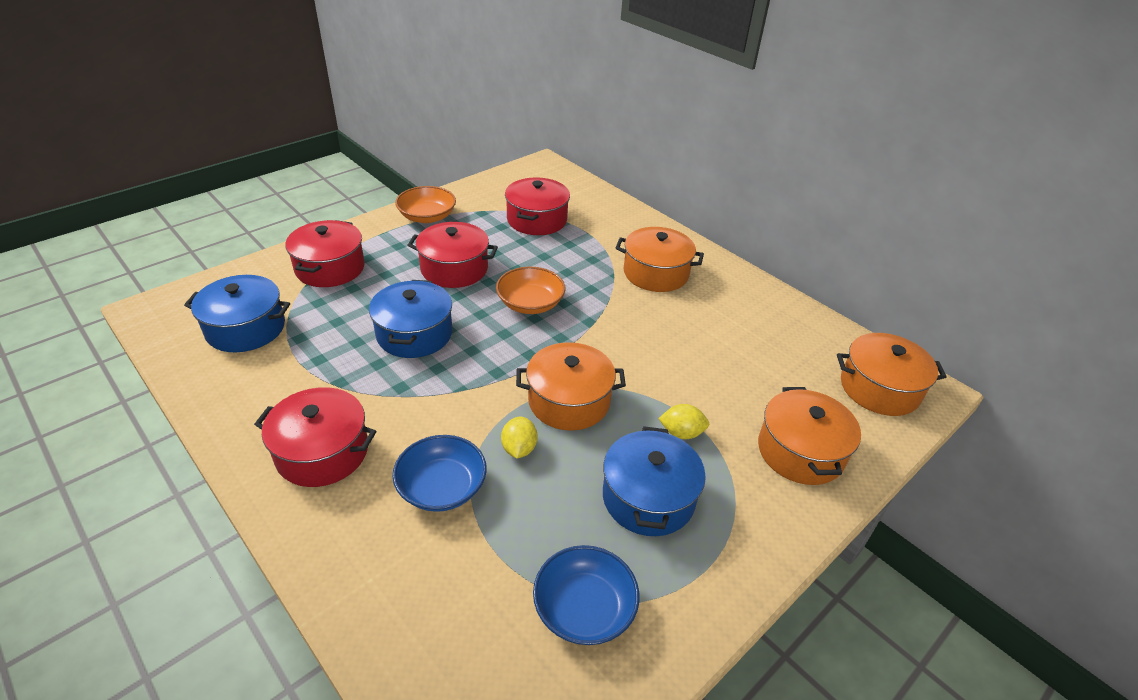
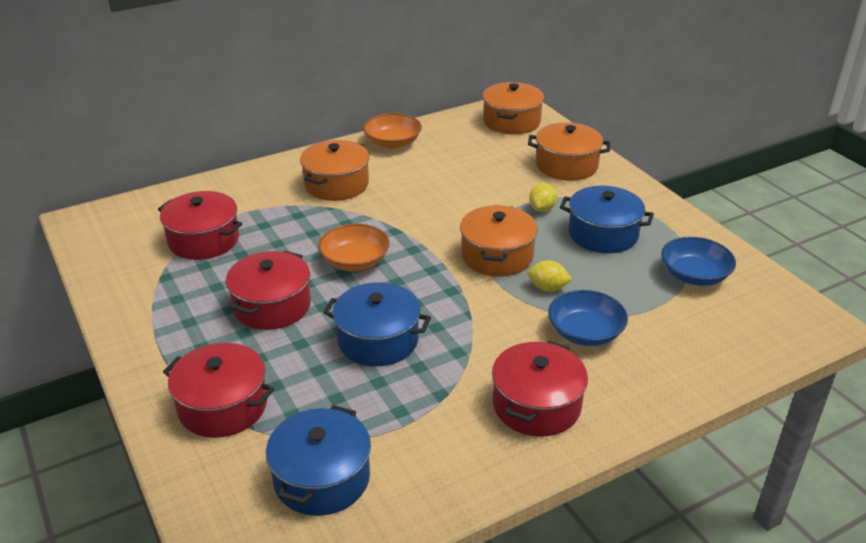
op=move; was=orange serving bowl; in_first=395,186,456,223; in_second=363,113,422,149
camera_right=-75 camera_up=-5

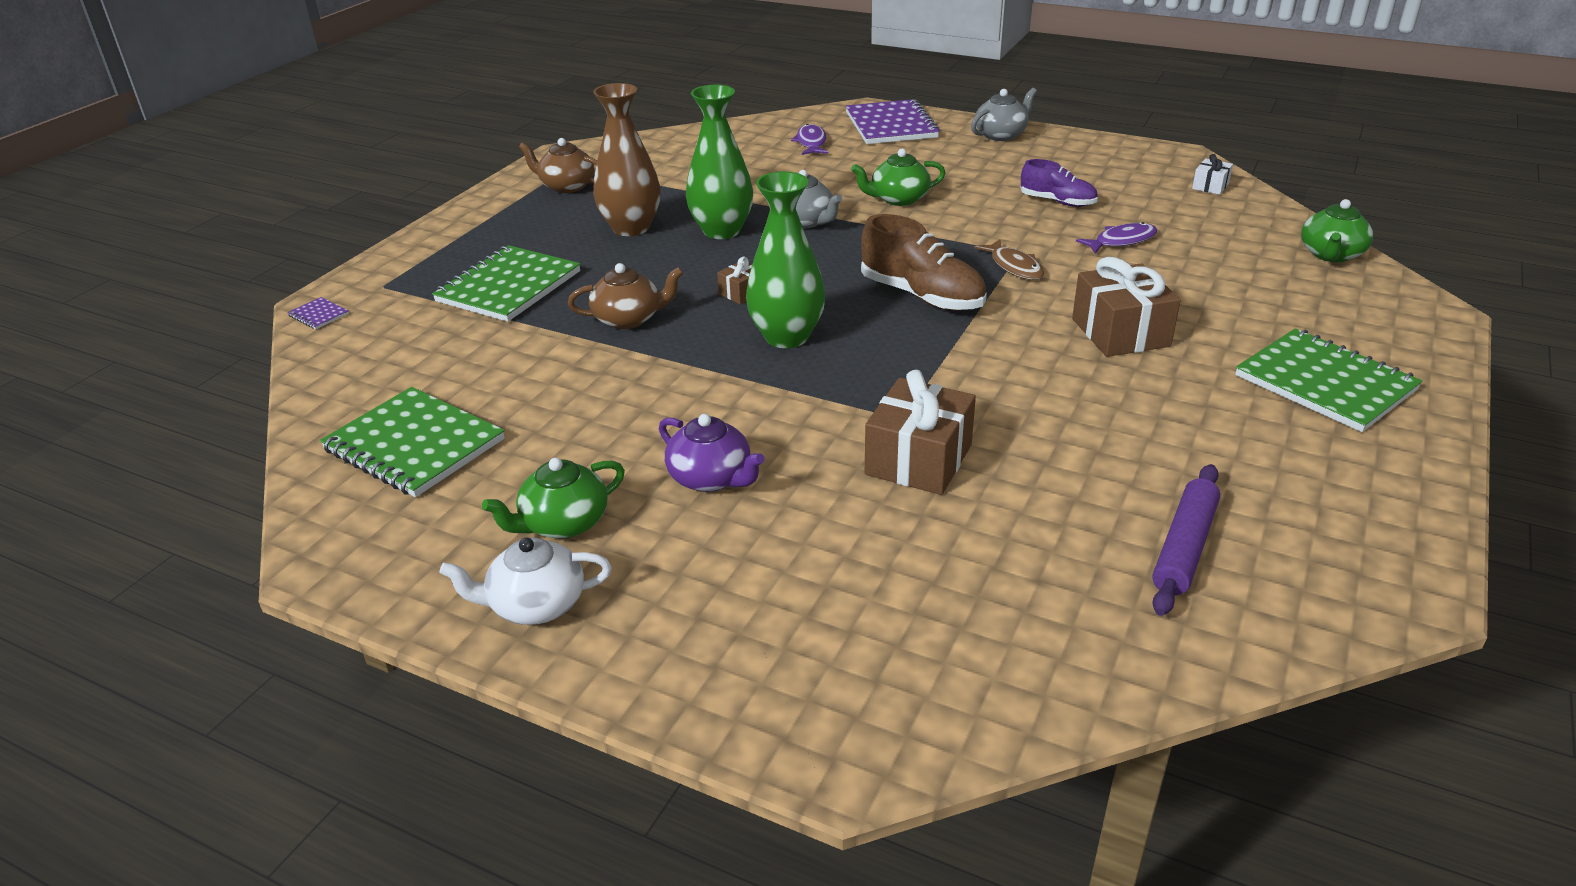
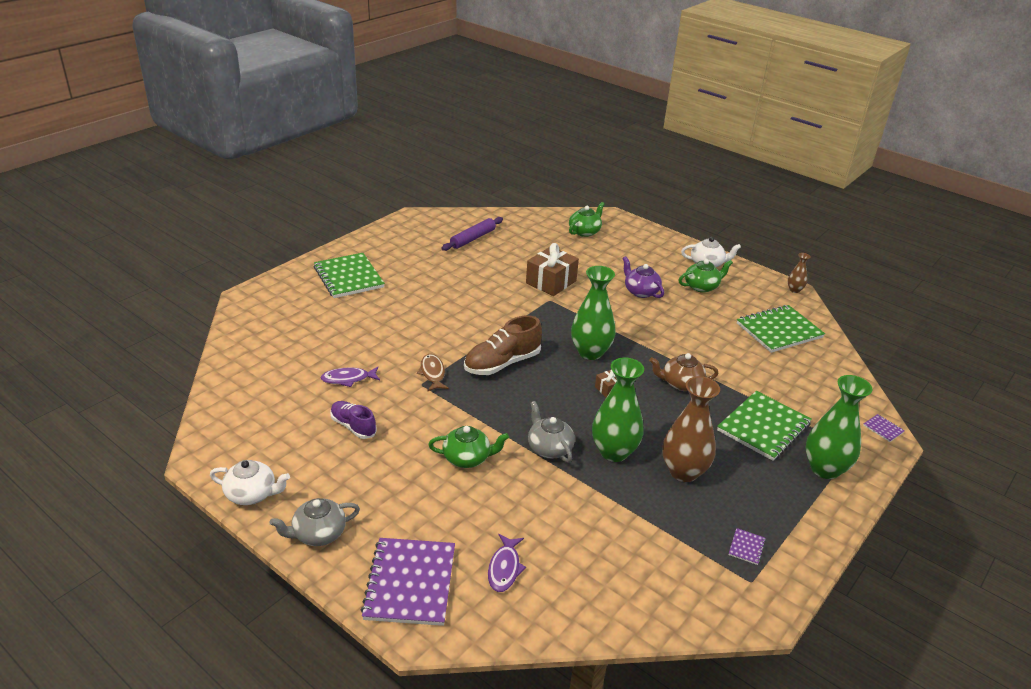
op=delete; was=russet present; in_first=1072,257,1181,357
op=delete; was=pure white present; in_first=1192,154,1233,195
op=insert; now=pure white china teapot; in_second=210,460,290,505
op=insert; now=russet flower vase; in_second=787,253,811,293
op=insert; now=emerald flower vase; in_second=805,375,873,479
op=move; was=emerald china teapot; in_first=1301,199,1373,262; in_second=569,202,605,237
op=replace; was=russet china teapot; now=purple notebook; in_first=519,138,597,193; in_second=729,528,766,565
op=rotate; was=emerald notebook; in_first=320,387,505,497; in_second=737,305,825,353; clockwise=-75
op=rotate; was=russet shoe; in_first=861,214,987,311; in_second=464,315,542,375; clockwise=-90
camera_right=-170 camera_up=0

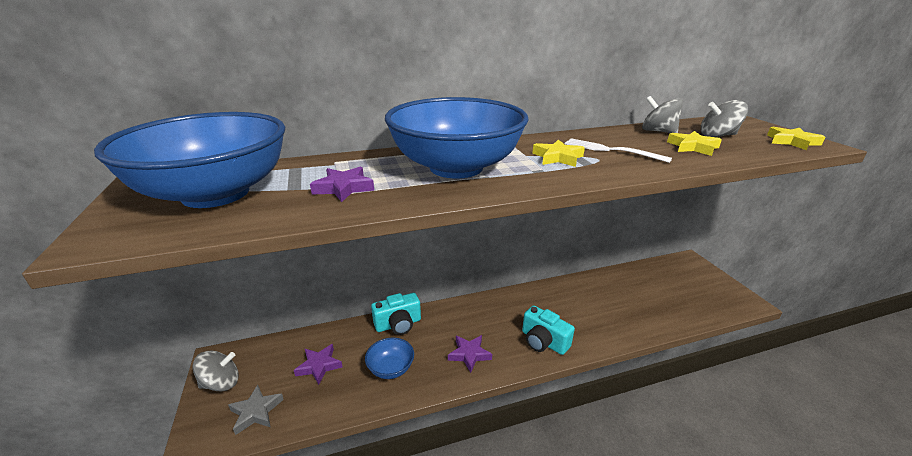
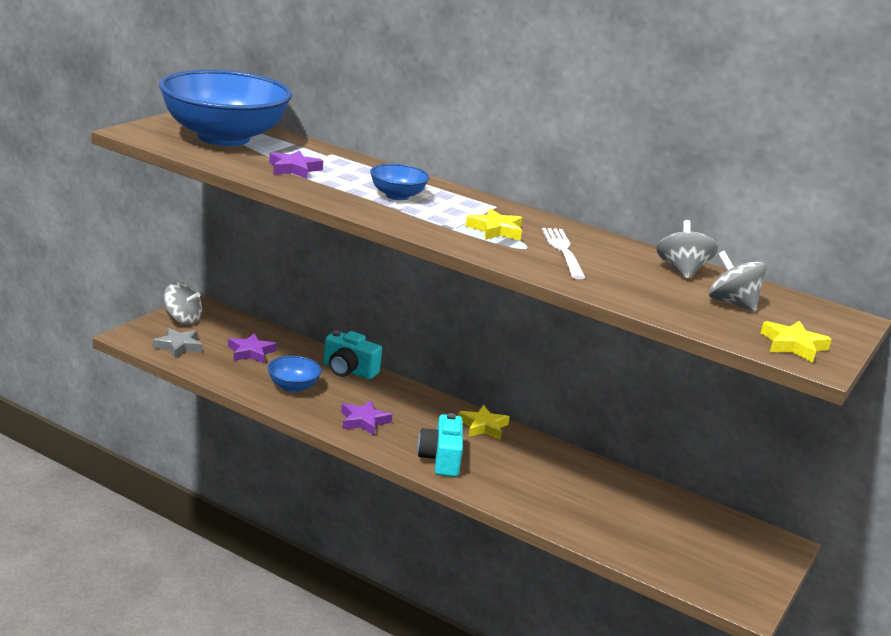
op=move; was=bright yellow star; in_first=667,131,722,156; in_second=458,405,510,440
op=resize; was=blue serving bowl; in_first=385,97,529,179; in_second=370,164,429,200; ratio=0.43
camera_right=45 camera_up=-5

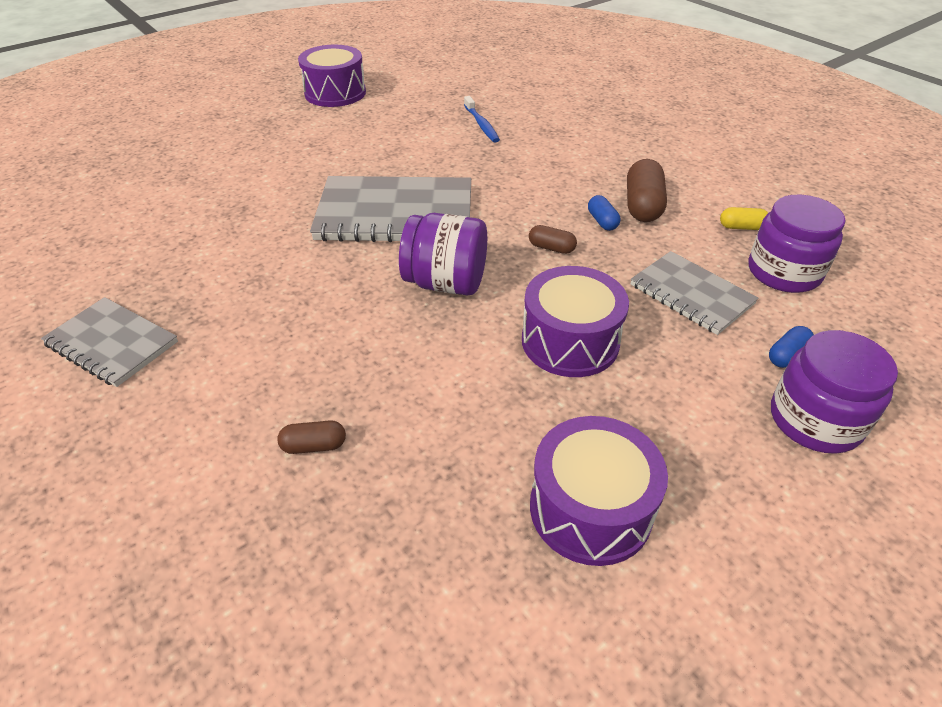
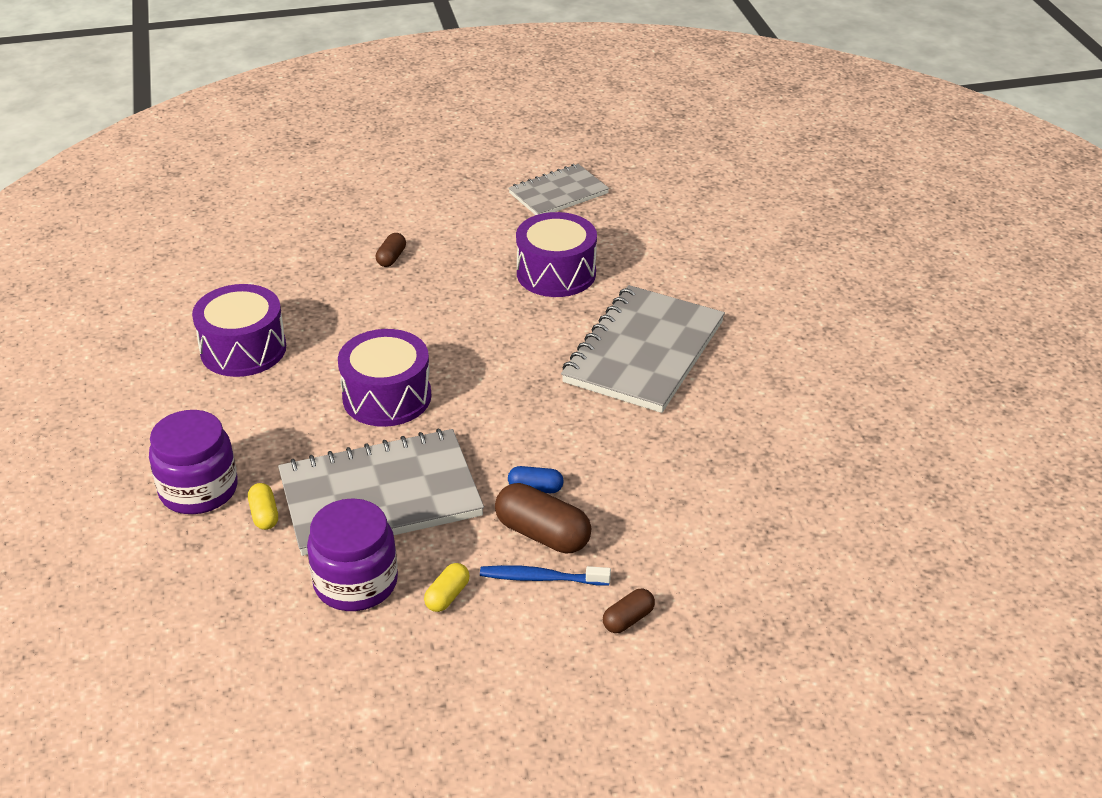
op=delete; was=purple preserve jar; in_first=399,213,487,295
op=move; was=purple toy drum; in_first=298,45,366,107; in_second=516,212,597,297
op=move; was=blue tooth brush; in_first=464,96,500,142; in_second=480,565,611,585
op=move; was=russet pill; in_first=529,225,577,254; in_second=603,589,655,633
op=recolor; was=blue pill; now=bright yellow pill; in_first=769,326,814,368; in_second=248,483,278,530
op=resize; was=gray notebook; in_first=631,251,758,335; in_second=278,429,484,556; ratio=1.67
camera_right=115 camera_up=-5

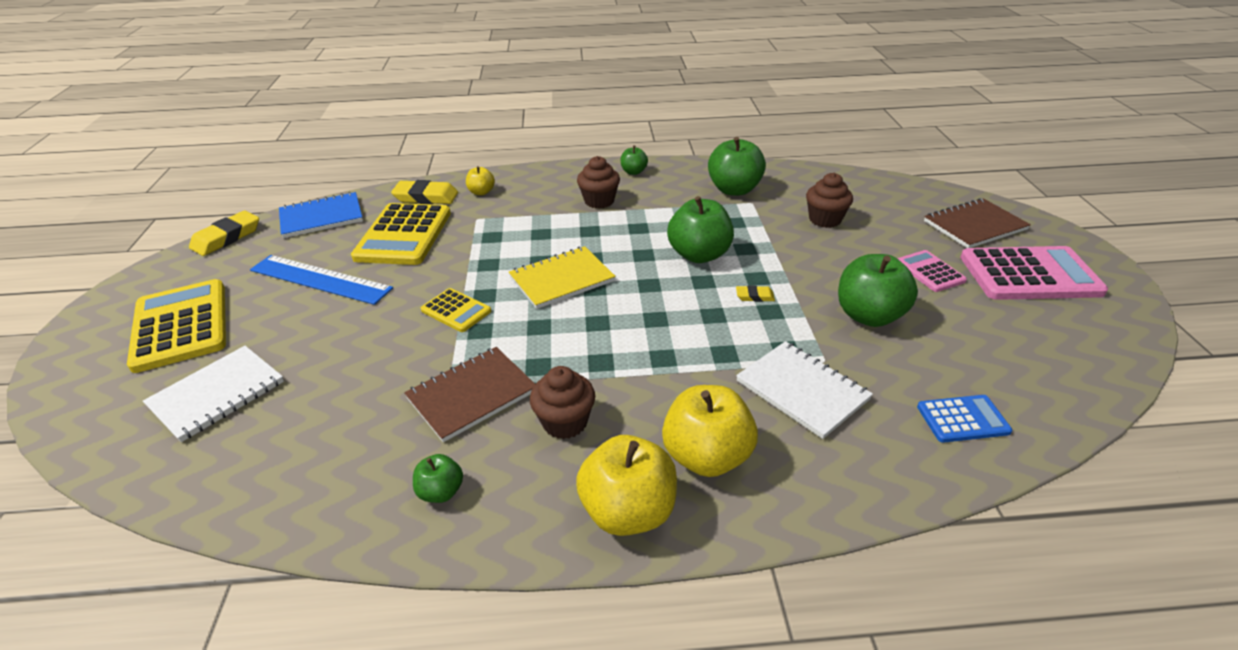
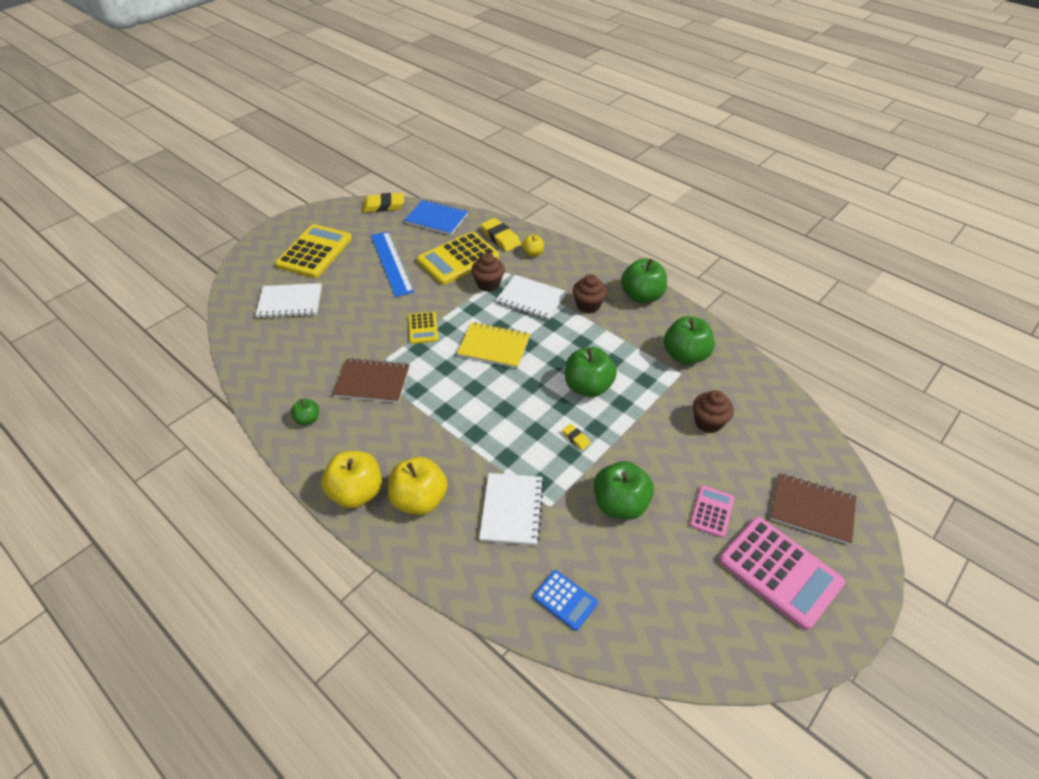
op=insert; now=pure white notebook; in_second=496,275,567,320
op=move; was=russet fairy cake; in_first=530,366,595,439; in_second=471,253,505,292
op=resize; was=emerald apple fruit; in_first=621,145,648,175; in_second=621,258,667,303; ratio=1.94
camera_right=45 camera_up=10

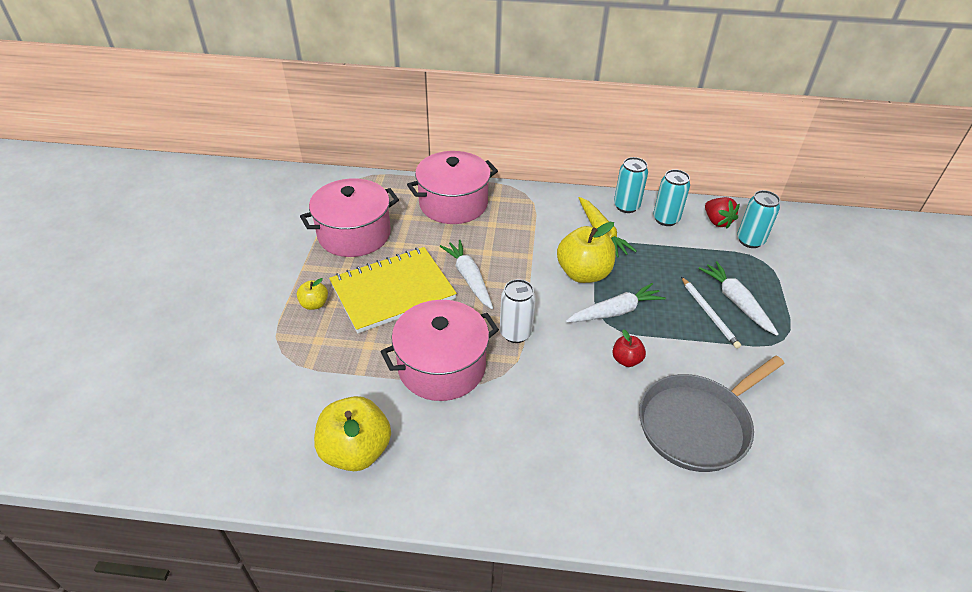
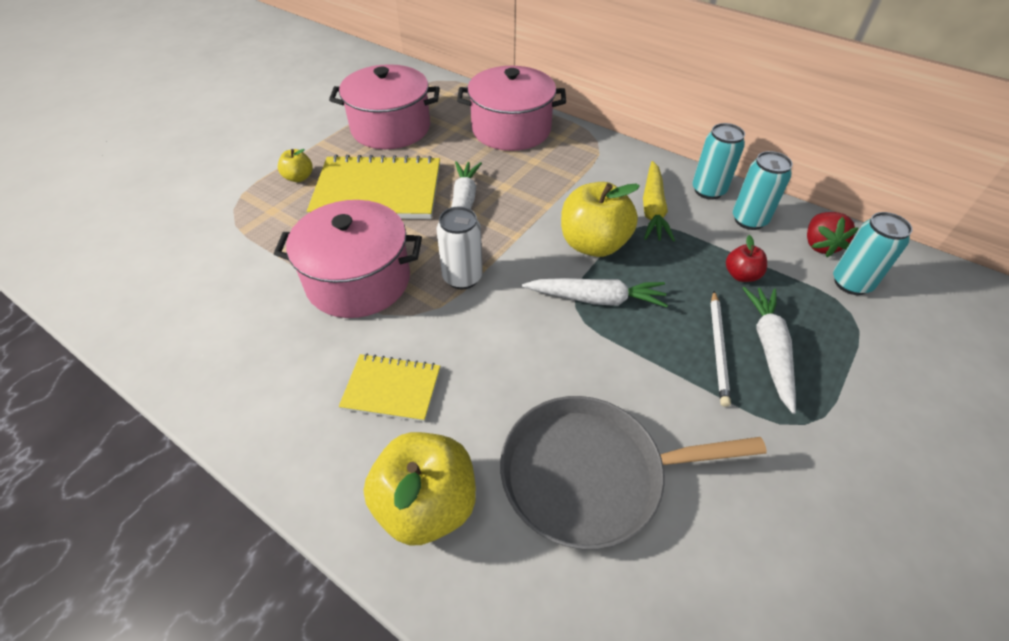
op=insert; now=bright yellow notebook; in_second=339,354,440,422
op=move; was=bright yellow apple fruit; in_first=314,396,391,471; in_second=364,432,476,546
op=move; was=red apple fruit; in_first=613,329,646,367; in_second=726,235,767,282
camera_right=30 camera_up=5

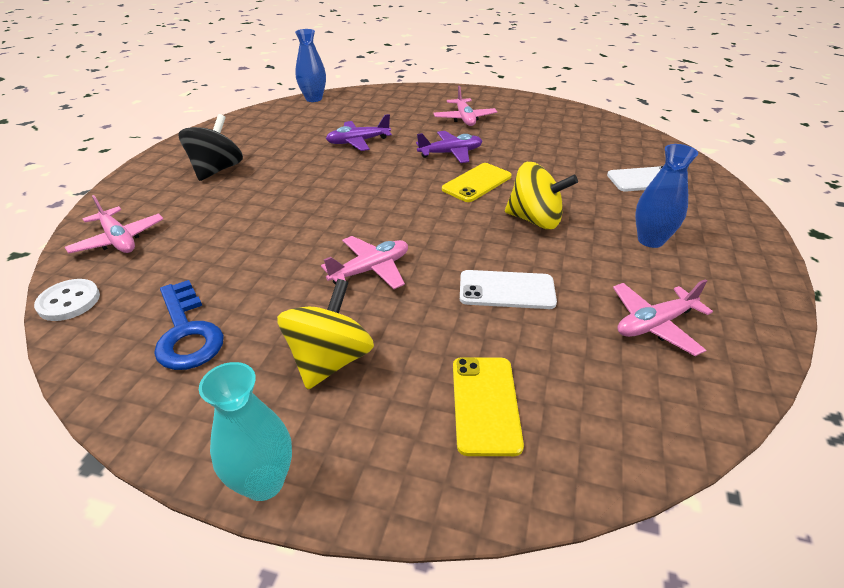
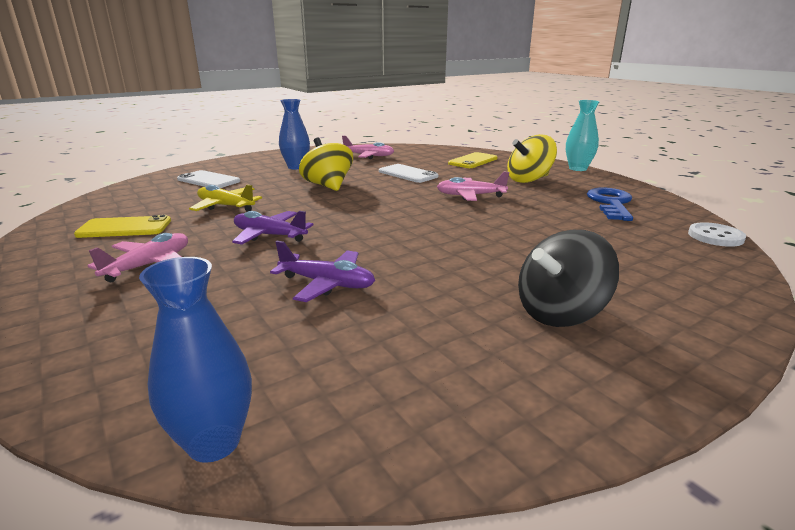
op=delete; was=rosy toy plane; in_first=65,195,163,254
op=insert; now=bright yellow toy plane; in_second=189,185,262,212
op=move; was=bright yellow mobile phone; in_first=442,163,511,202; in_second=74,215,171,238
camera_right=-140 camera_up=-15

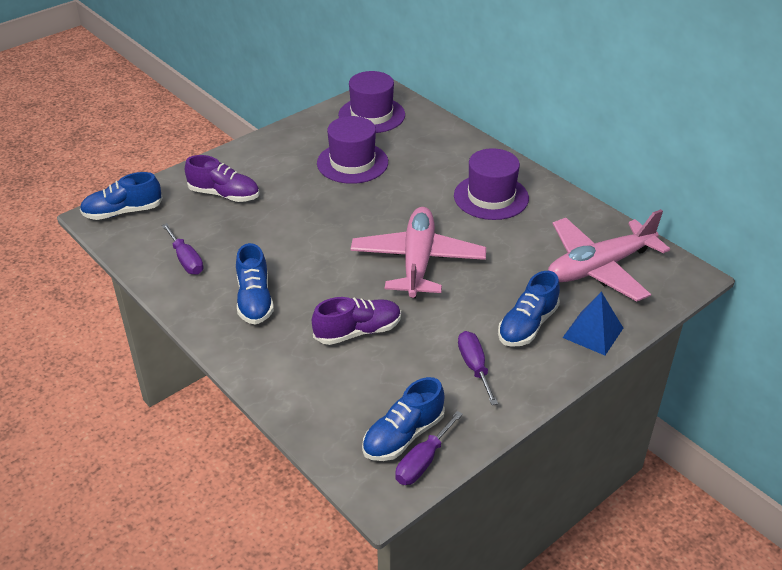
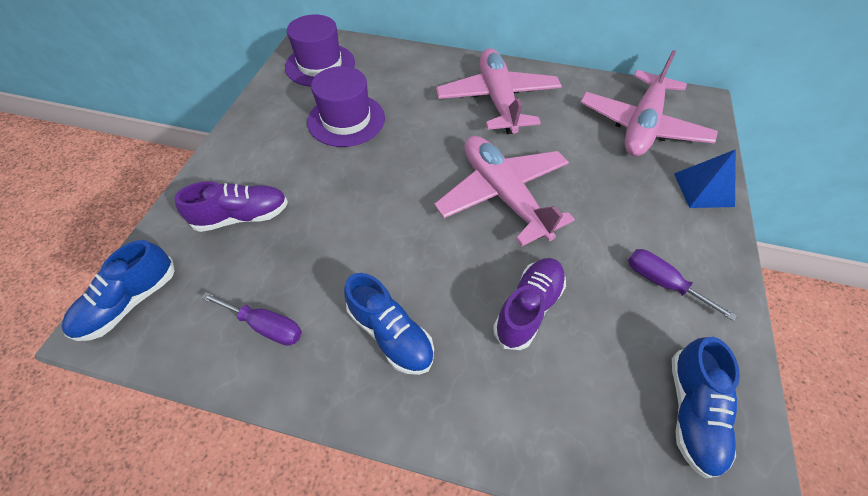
op=delete; was=purple screwdriver; in_first=395,411,463,485
op=delete; was=blue shoe; in_first=498,271,560,347
op=replace; was=purple tall hat; now=rosy toy plane; in_first=454,148,529,220; in_second=436,48,562,134
camera_right=-35 camera_up=15

